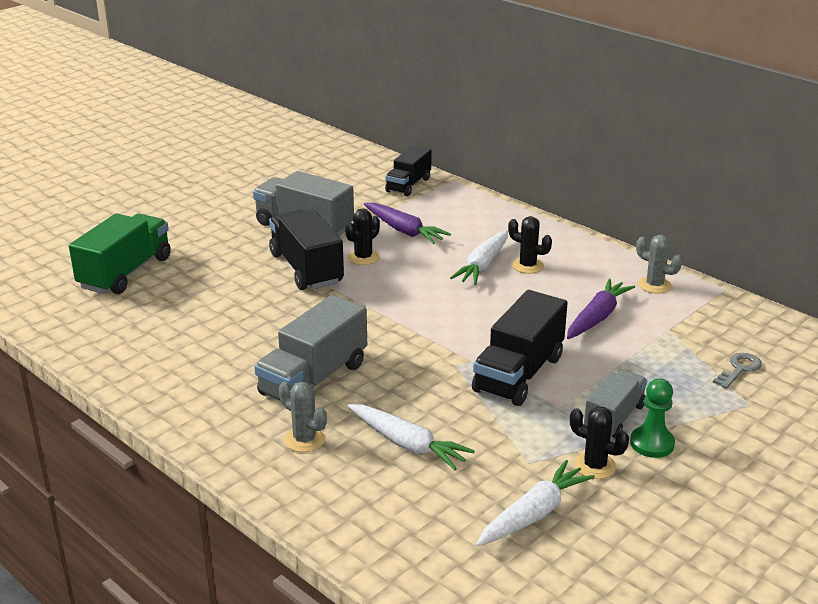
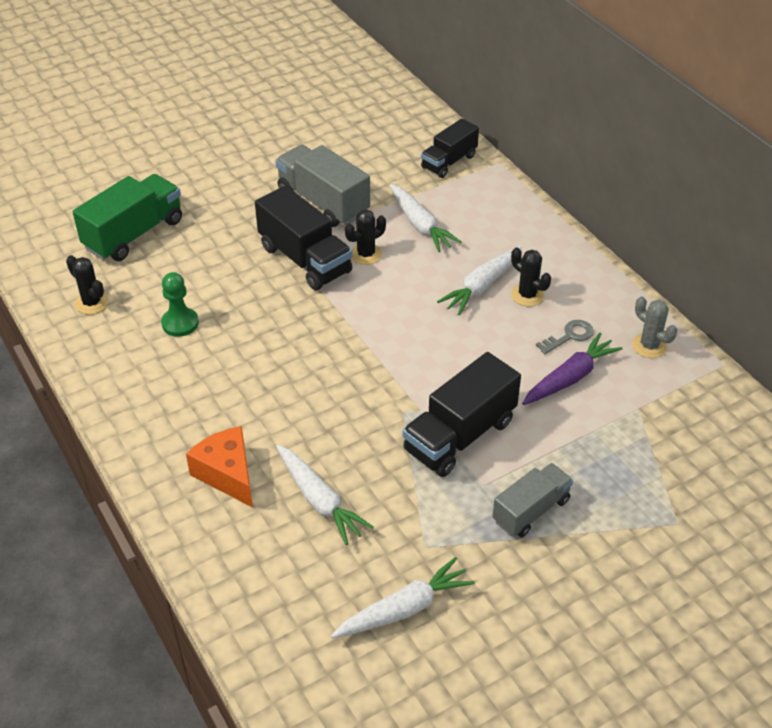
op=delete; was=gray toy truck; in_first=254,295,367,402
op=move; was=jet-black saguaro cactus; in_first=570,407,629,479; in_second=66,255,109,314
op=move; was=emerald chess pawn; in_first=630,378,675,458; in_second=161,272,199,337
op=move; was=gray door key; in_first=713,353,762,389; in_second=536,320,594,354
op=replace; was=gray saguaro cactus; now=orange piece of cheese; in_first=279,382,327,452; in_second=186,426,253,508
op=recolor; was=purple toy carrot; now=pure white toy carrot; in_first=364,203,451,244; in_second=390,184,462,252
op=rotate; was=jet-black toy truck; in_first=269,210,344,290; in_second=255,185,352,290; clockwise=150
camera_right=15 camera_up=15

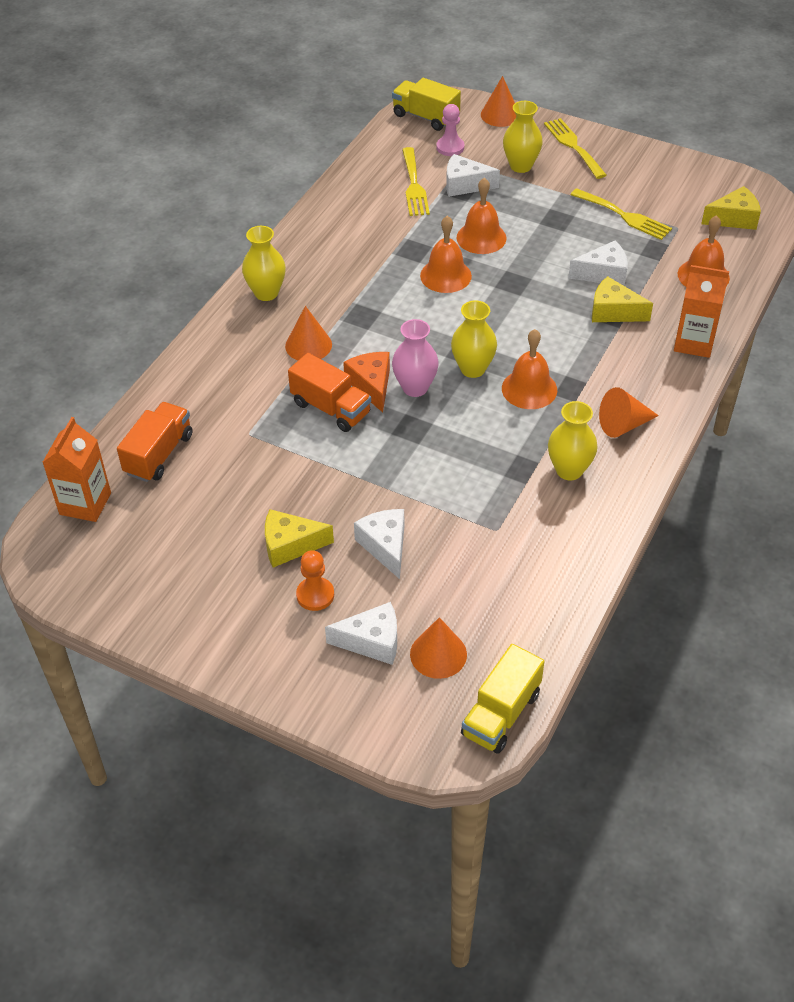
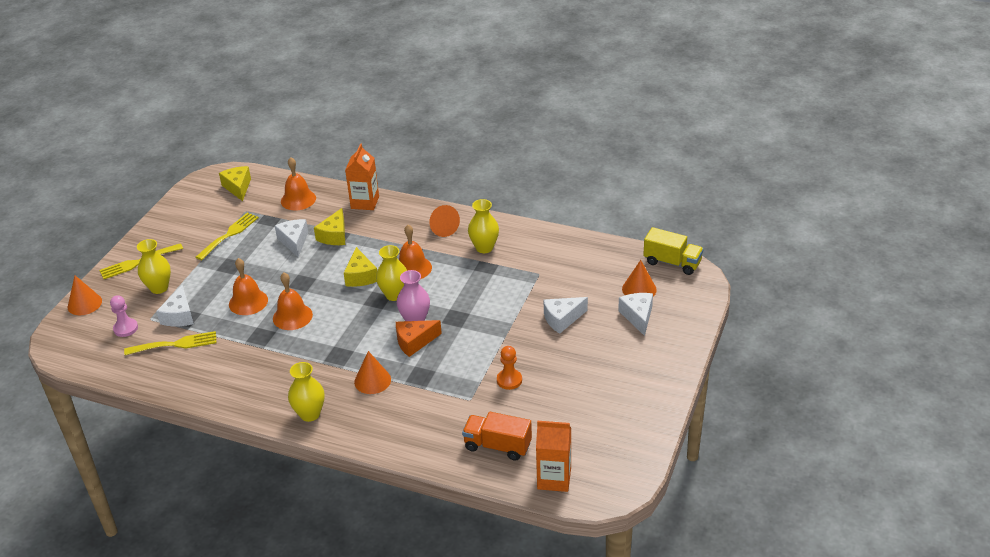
op=delete; was=orange toy truck; in_first=288,353,371,432
op=delete; was=bright yellow toy truck; in_first=392,78,461,131
op=move; was=bright yellow piece of cheese; in_first=265,509,334,567; in_second=344,247,377,287
op=move; was=orange chess pawn; in_first=296,550,334,611; in_second=497,346,522,390
camera_right=-95 camera_up=-10

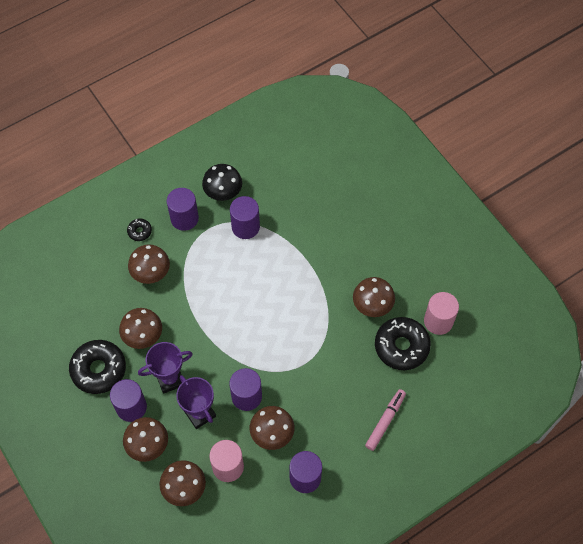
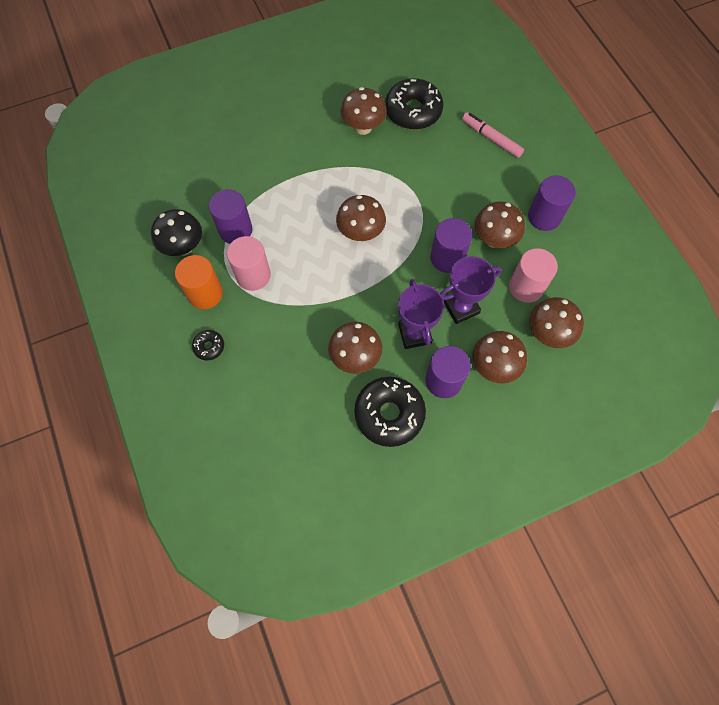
op=move; was=russet mushroom; in_first=128,244,170,284; in_second=336,195,386,241
op=move; was=rosy cylinder shape; in_first=424,292,459,335; in_second=227,236,271,291
op=recolor; was=purple cylinder shape; now=orange cylinder shape; in_first=167,188,199,231; in_second=175,255,223,309
camera_right=-80 camera_up=5

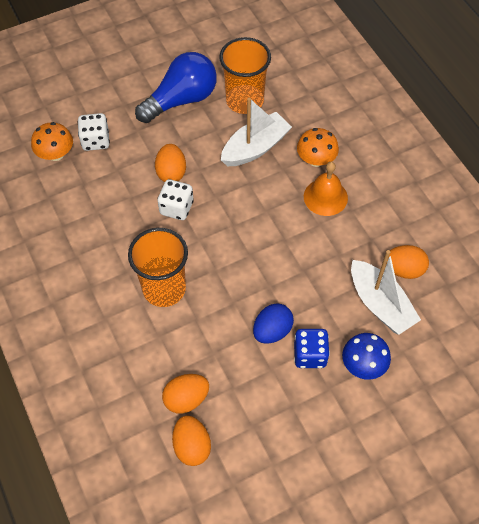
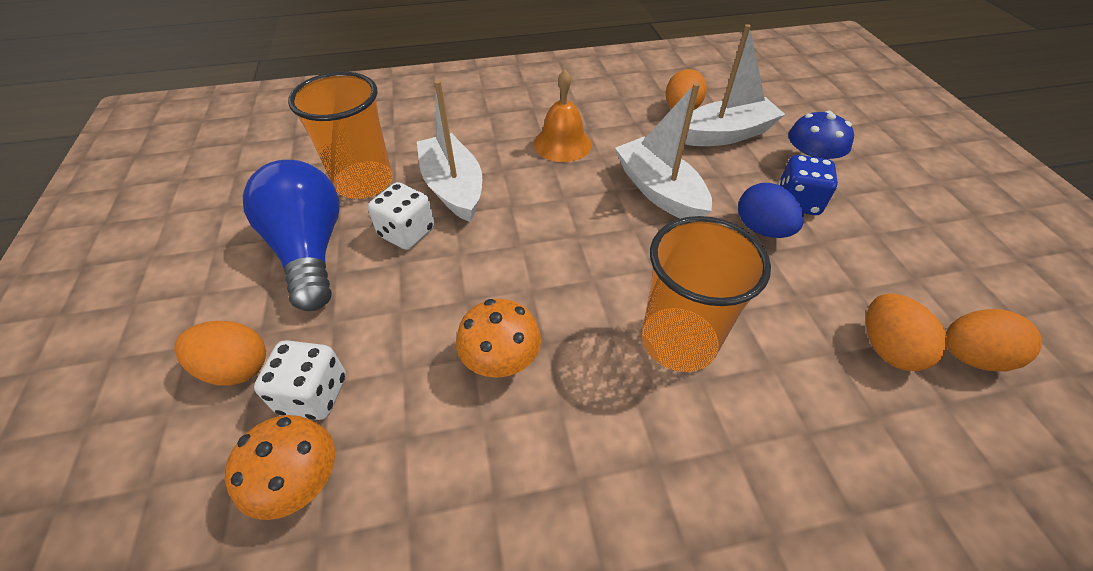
op=insert; now=pure white sailboat; in_second=615,83,712,219
op=move; was=orange toy egg; in_first=155,144,186,182; in_second=174,321,266,386
op=move; was=pure white dice; in_first=158,179,194,220; in_second=368,182,434,250
op=move; was=orange mushroom; in_first=297,128,339,167; in_second=456,299,541,378
camera_right=-75 camera_up=-10

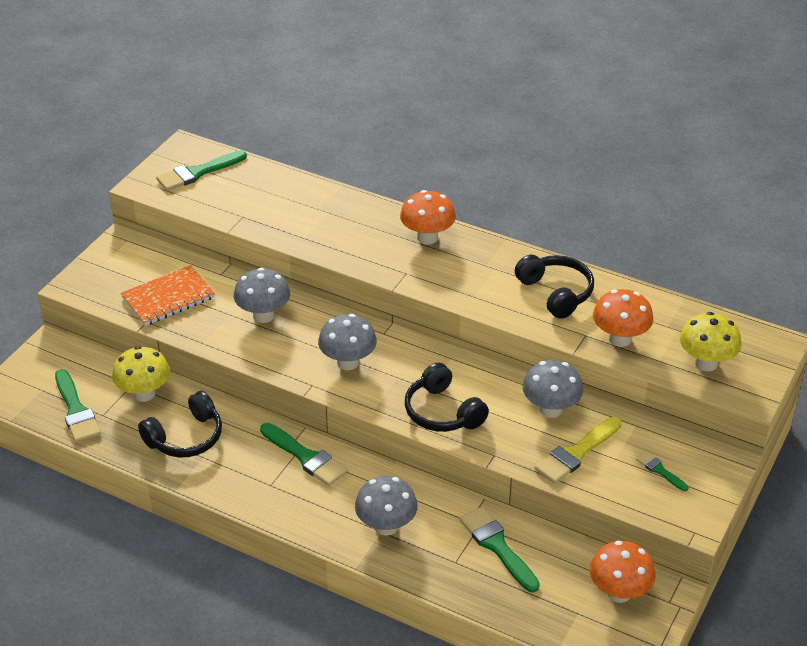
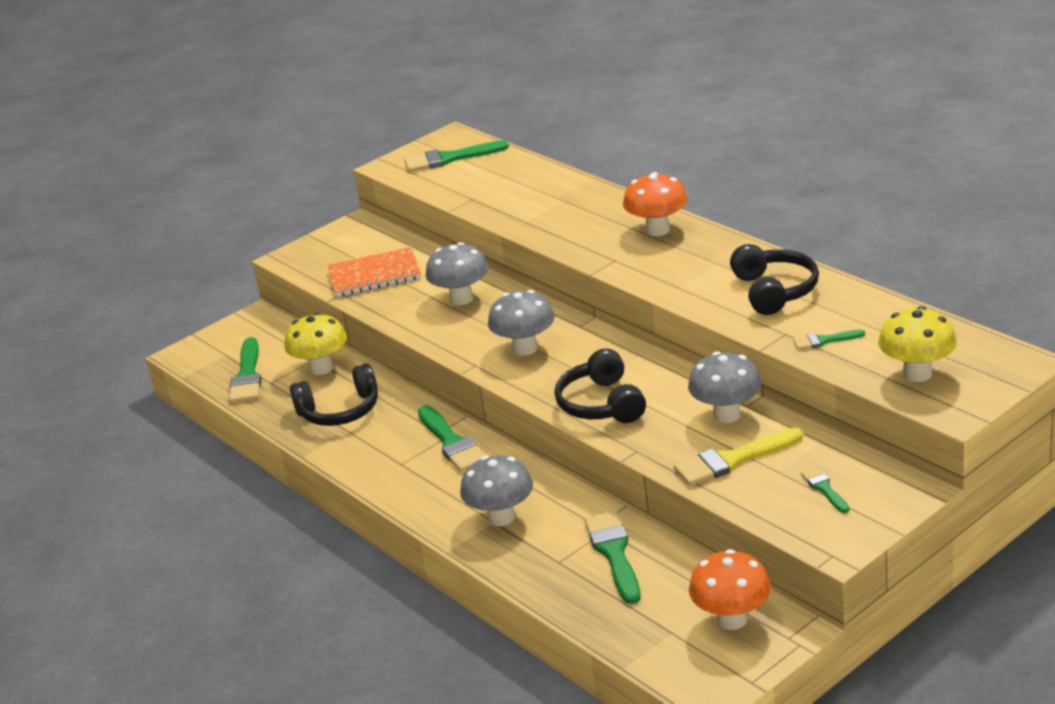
op=replace; was=orange mushroom; now=emerald paintbrush; in_first=593,289,653,347; in_second=793,330,865,350
camera_right=25 camera_up=-10

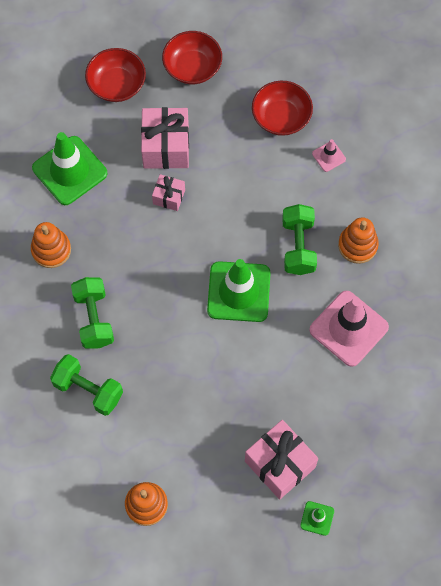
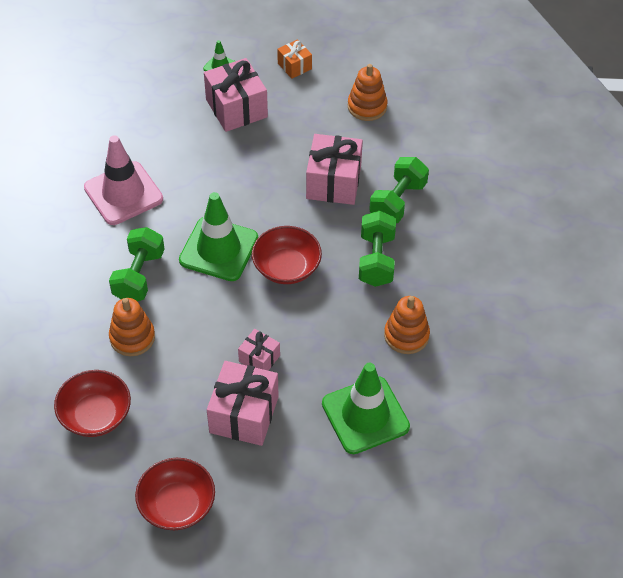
op=delete; was=rosy road cone; in_first=312,139,346,172
op=insert; now=orange present; in_second=277,39,312,79
op=insert; now=rosy present; in_second=306,134,363,205
op=move; was=red serving bowl; in_first=85,48,146,102; in_second=252,226,322,284
op=move; was=orange ring stacker; in_first=338,217,379,264; in_second=109,298,155,356
op=rotate; was=emerald hand weight; in_first=50,354,123,416; in_second=369,157,429,223; clockwise=75
camera_right=-165 camera_up=-15

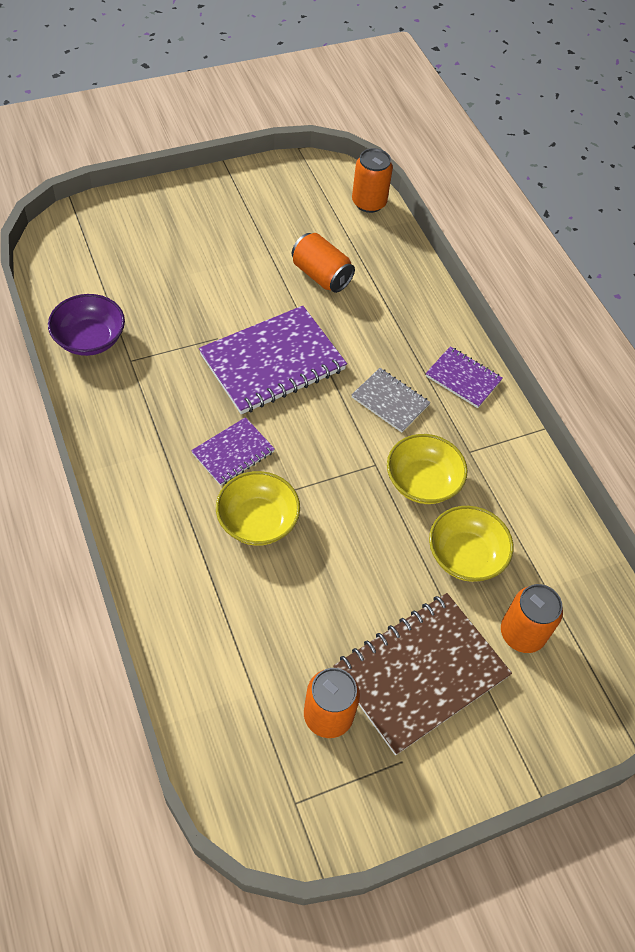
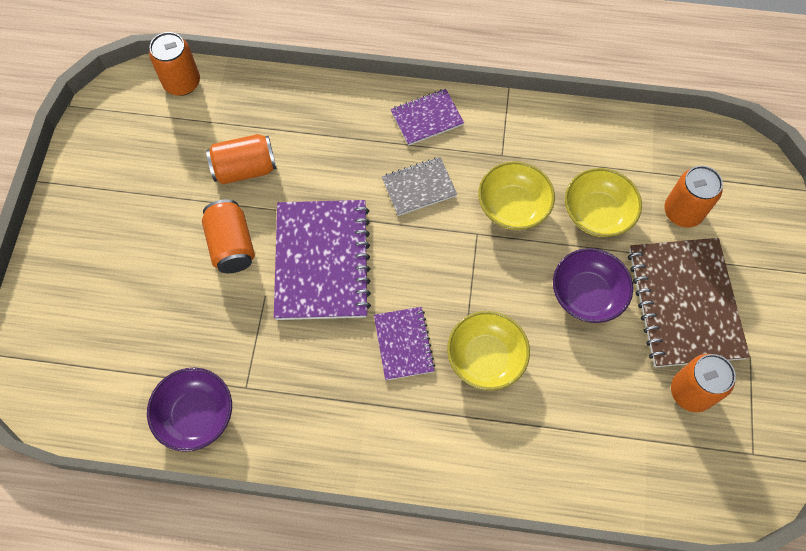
op=insert; now=orange soda can; in_second=202,199,255,273
op=insert; now=purple serving bowl; in_second=553,248,633,323
camera_right=-55 camera_up=10

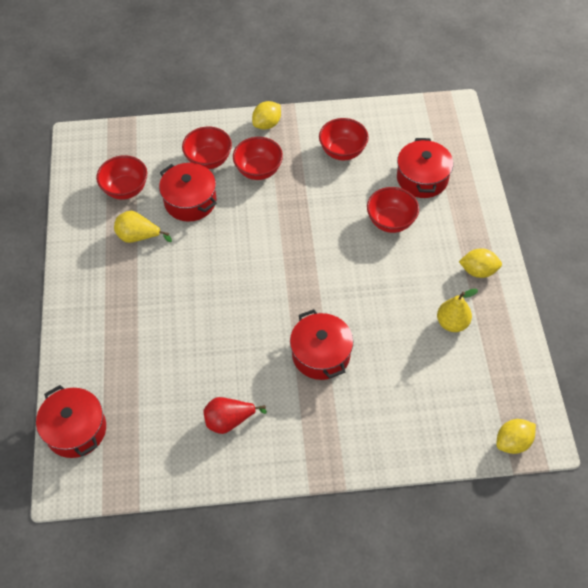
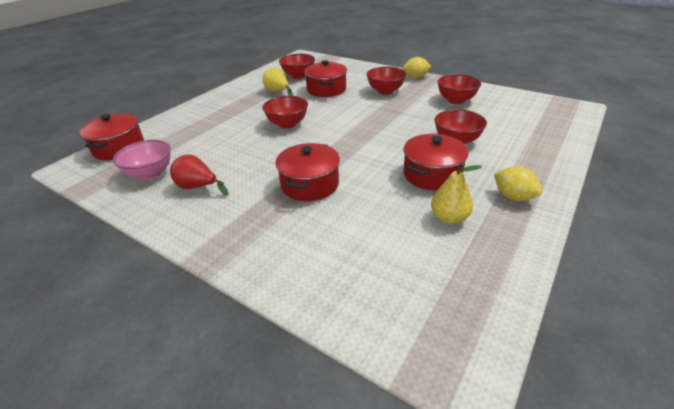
op=delete; was=bright yellow lemon; in_first=497,419,536,454
op=insert; now=rosy serving bowl; in_second=113,140,171,180
op=move; was=red serving bowl; in_first=182,127,232,169; in_second=262,96,308,129
op=move; was=red cooking pot; in_first=397,138,453,198; in_second=403,134,469,190
camera_right=40 camera_up=-20

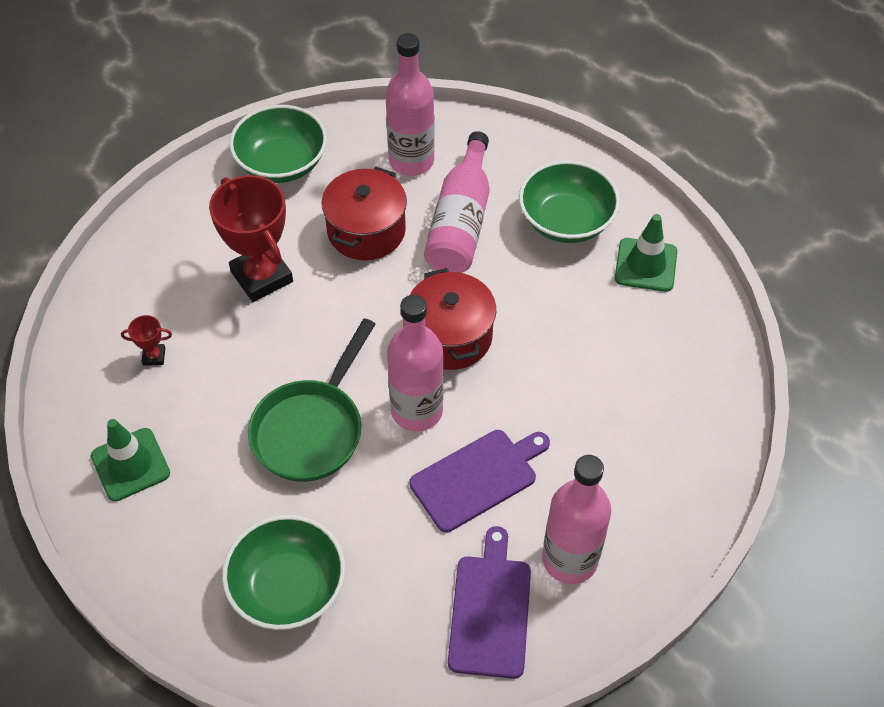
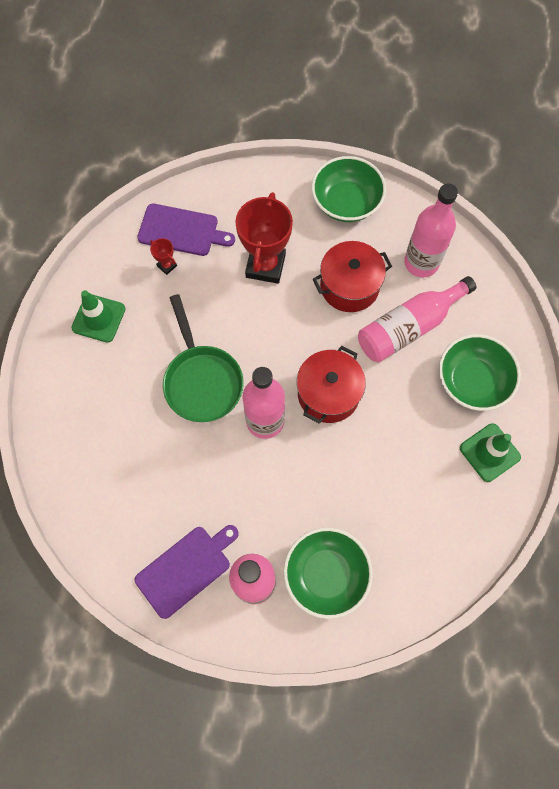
op=move; was=emerald serving bowl; in_first=222,515,345,630; in_second=284,528,373,619
op=move; was=purple chopping board; in_first=409,430,550,532; in_second=137,204,235,256
op=rotate; was=emerald skillet; in_first=248,318,375,482; in_second=163,294,244,422; clockwise=-90
camera_right=45 camera_up=15

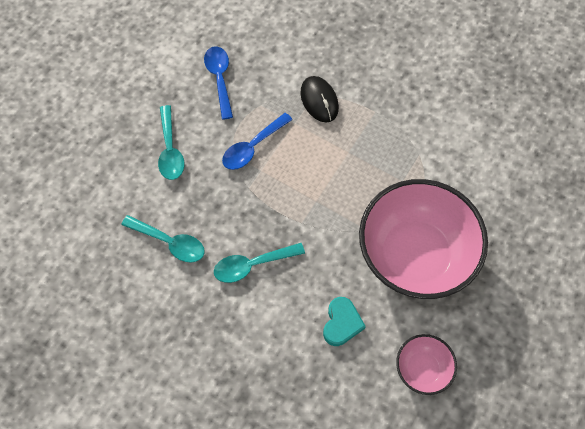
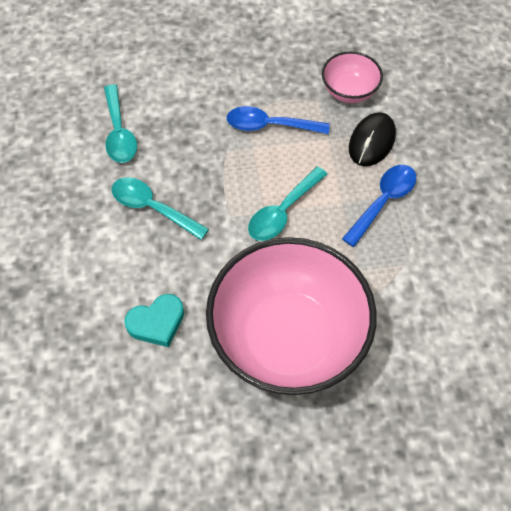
op=move; was=aqua teaspoon; in_first=158,105,184,180; in_second=248,166,327,241
op=move; was=blue teaspoon; in_first=204,46,233,120; in_second=342,165,416,247
op=move; was=rosy serving bowl; in_first=396,334,457,395; in_second=322,51,383,103
camera_right=50 camera_up=-5

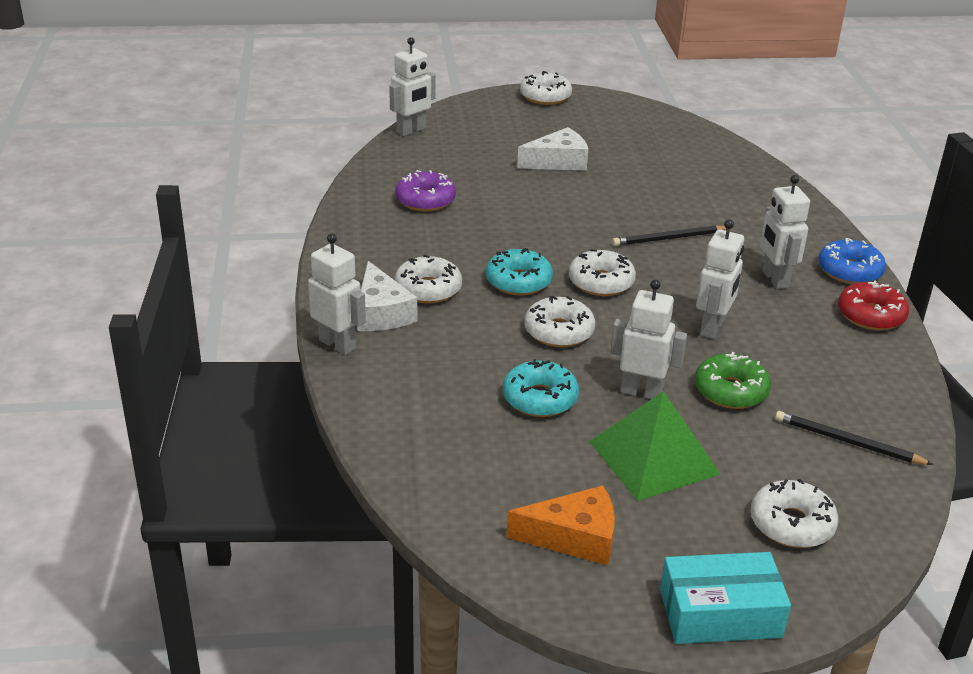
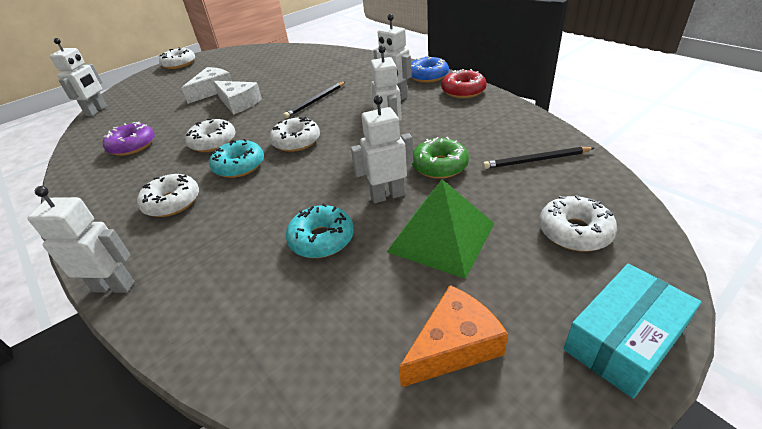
op=move; was=pure white piece of cheese; in_first=357,261,417,331; in_second=213,81,262,115
op=move; was=pure white doughnut; in_first=524,296,595,347; in_second=185,119,236,152
camera_right=-30 camera_up=5

